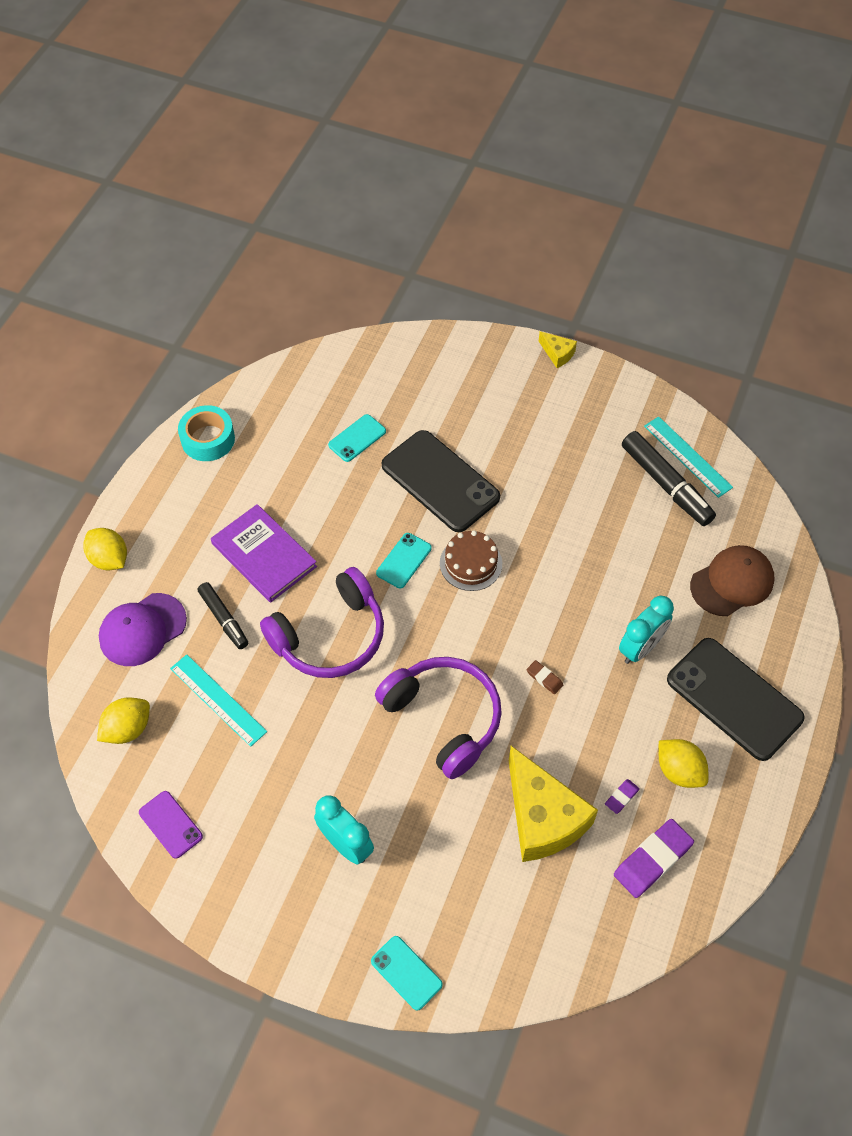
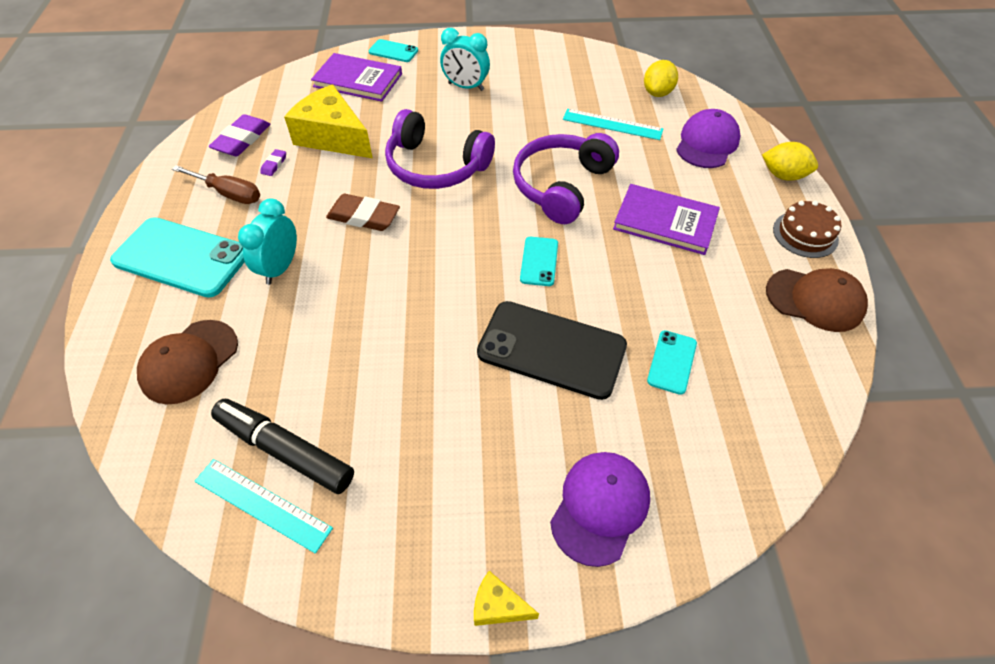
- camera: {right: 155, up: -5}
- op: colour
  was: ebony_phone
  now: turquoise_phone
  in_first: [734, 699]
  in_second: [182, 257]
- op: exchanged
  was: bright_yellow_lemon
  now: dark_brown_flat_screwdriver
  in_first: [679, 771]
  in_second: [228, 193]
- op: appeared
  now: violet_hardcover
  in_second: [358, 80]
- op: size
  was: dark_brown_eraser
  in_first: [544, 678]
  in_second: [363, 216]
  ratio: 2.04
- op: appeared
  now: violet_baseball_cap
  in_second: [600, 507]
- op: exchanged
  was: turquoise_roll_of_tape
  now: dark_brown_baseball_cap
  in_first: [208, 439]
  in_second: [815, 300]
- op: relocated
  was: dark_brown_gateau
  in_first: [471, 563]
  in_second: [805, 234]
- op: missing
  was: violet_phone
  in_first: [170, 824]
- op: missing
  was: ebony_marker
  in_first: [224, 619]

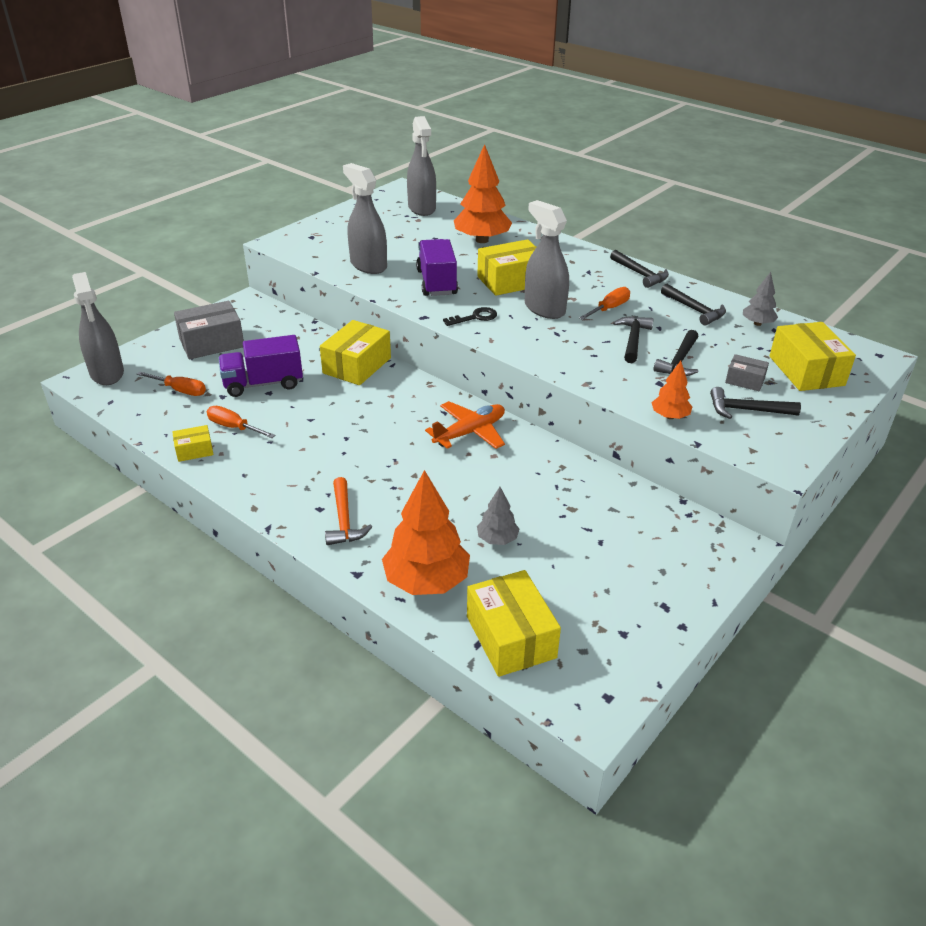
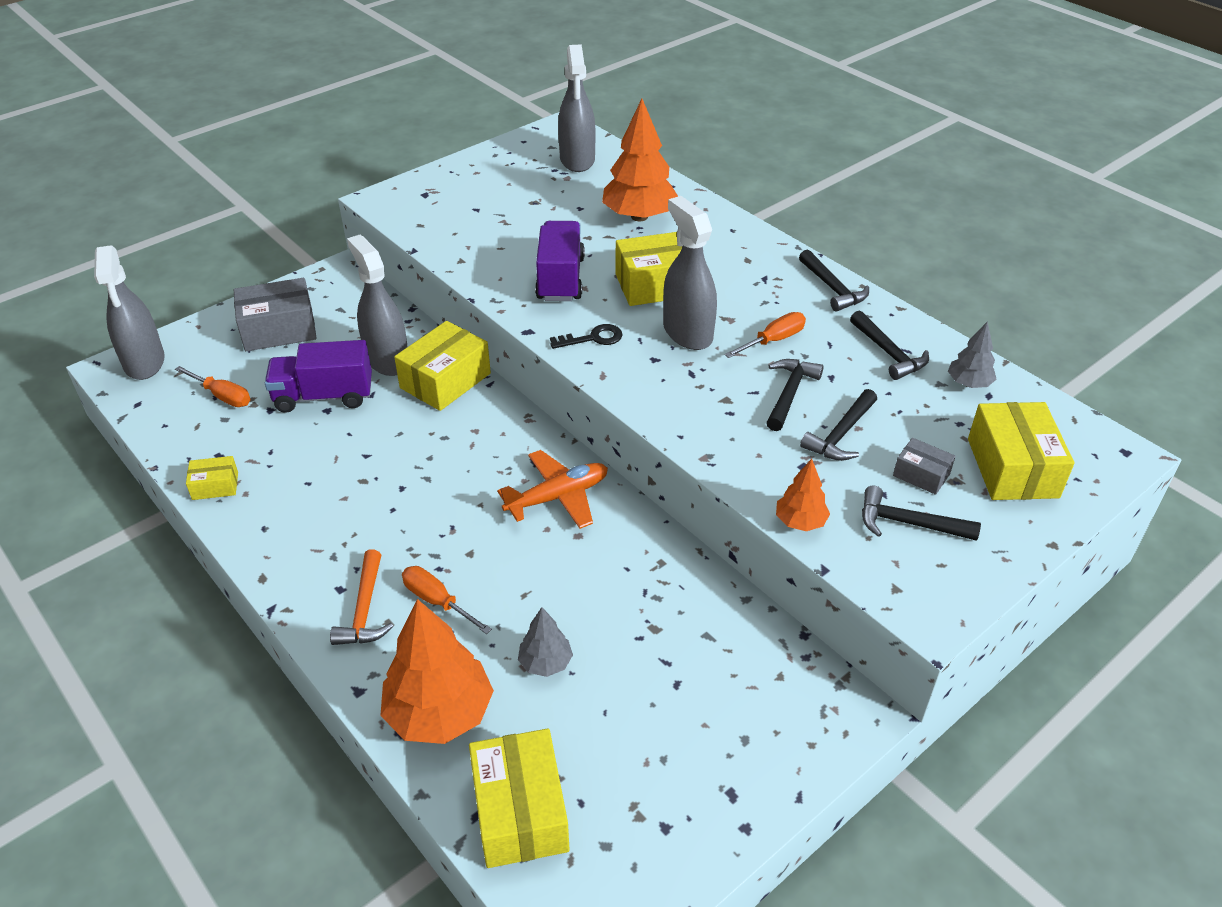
- camera: {right: 10, up: 5}
- op: relocated
  was: grey_spray_bottle
  in_first: [368, 265]
  in_second: [387, 359]
- op: relocated
  was: bright_orange_flat_screwdriver
  in_first: [233, 427]
  in_second: [436, 601]

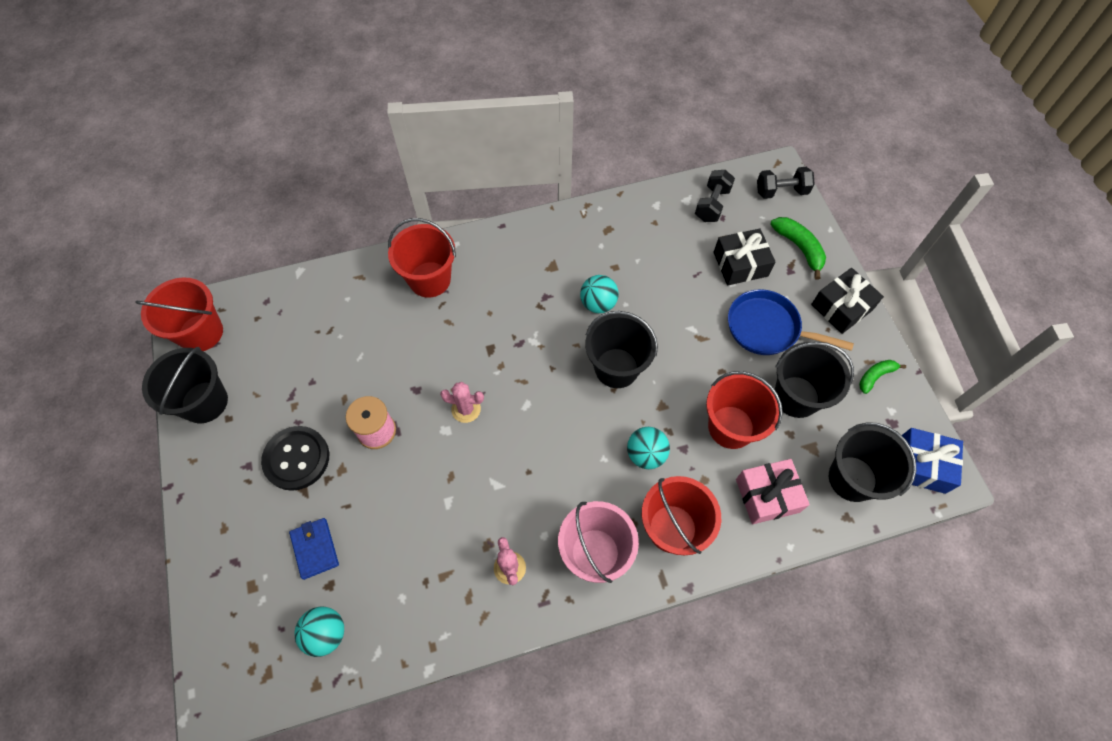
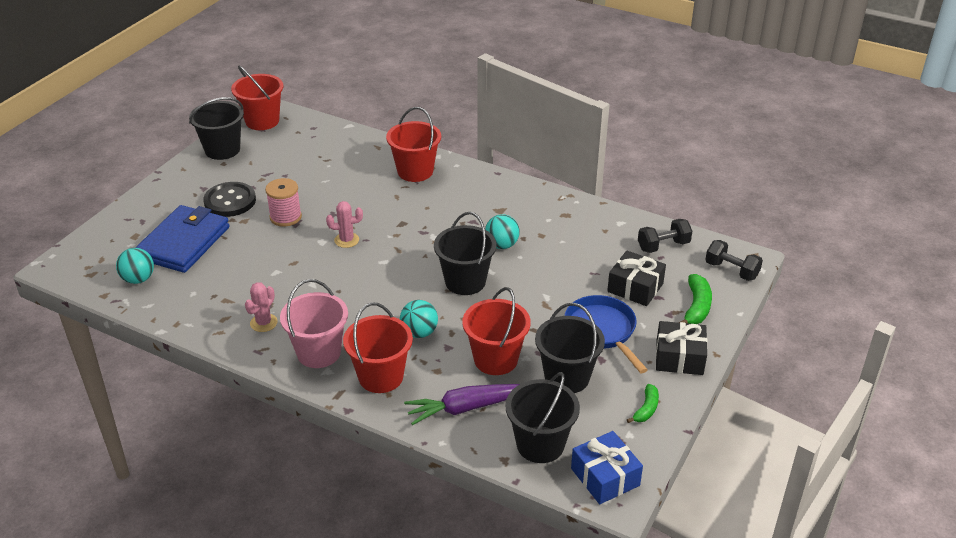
- camera: {right: 45, up: -25}
- op: size
  was: royal_blue_wallet
  in_first: [315, 548]
  in_second: [184, 243]
  ratio: 2.04
- op: spun
  was: rose-pink_prickly_plant
  in_first: [466, 409]
  in_second: [346, 240]
  clockwise: -60
- op: exchanged
  was: rose-pink_wrapped_gift
  now: violet_root_vegetable
  in_first: [767, 495]
  in_second: [466, 408]
- op: spun
  was: leaf-green_banana
  in_first: [875, 376]
  in_second: [646, 409]
  clockwise: 105

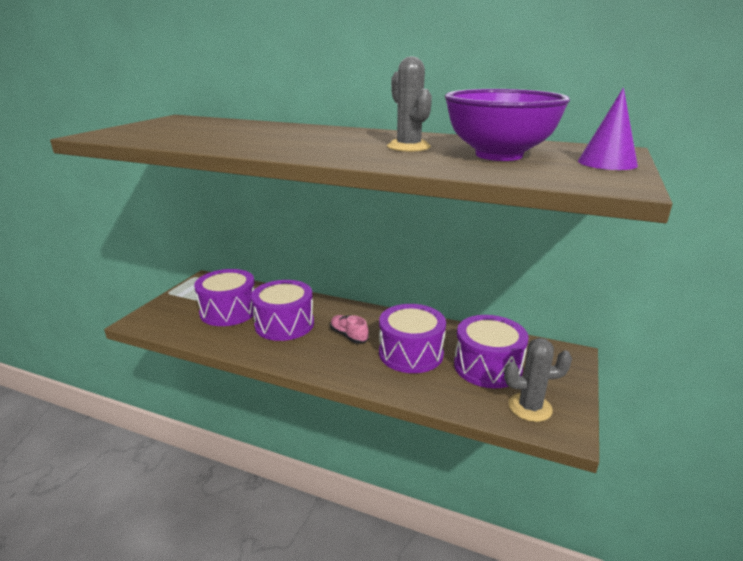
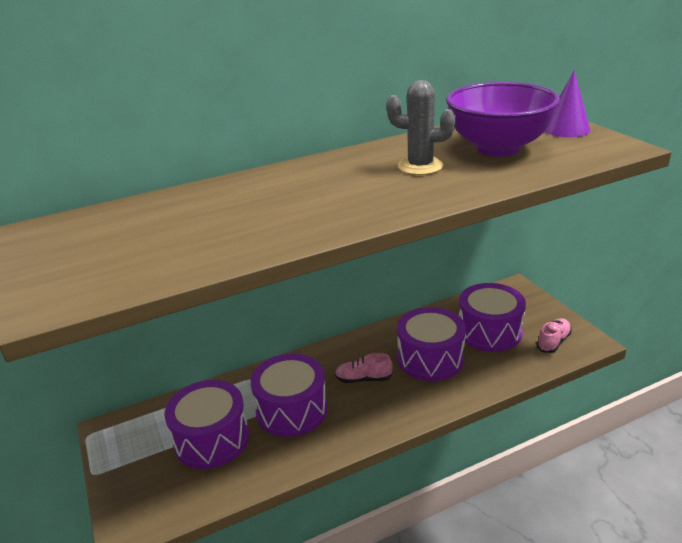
- camera: {right: -45, up: 5}
- op: exchanged
  was: grey_prickly_plant
  now: rose-pink_shoe
  in_first: [530, 407]
  in_second: [553, 342]

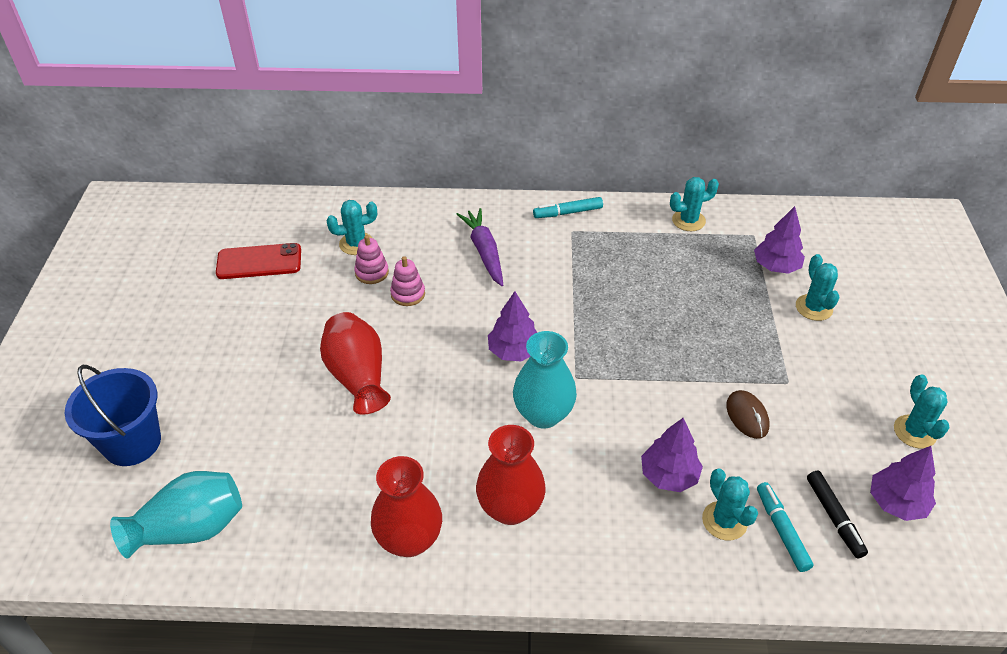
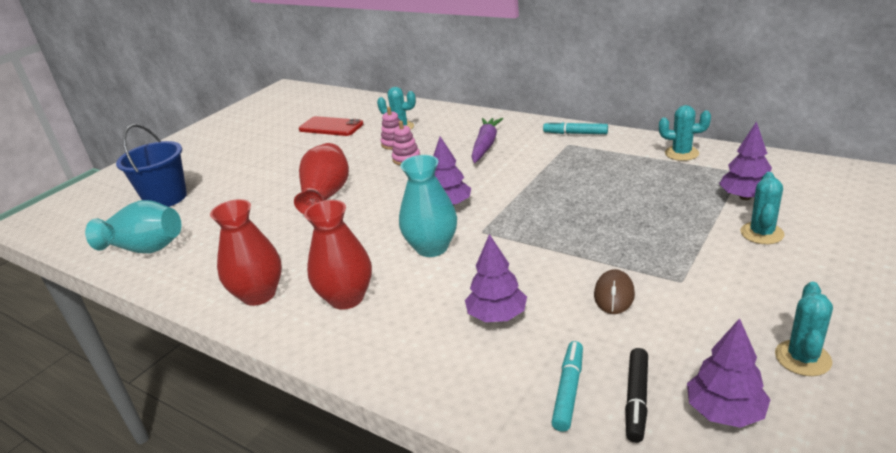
- camera: {right: 35, up: -15}
- op: missing
  was: turquoise_prickly_plant
  in_first: [724, 521]

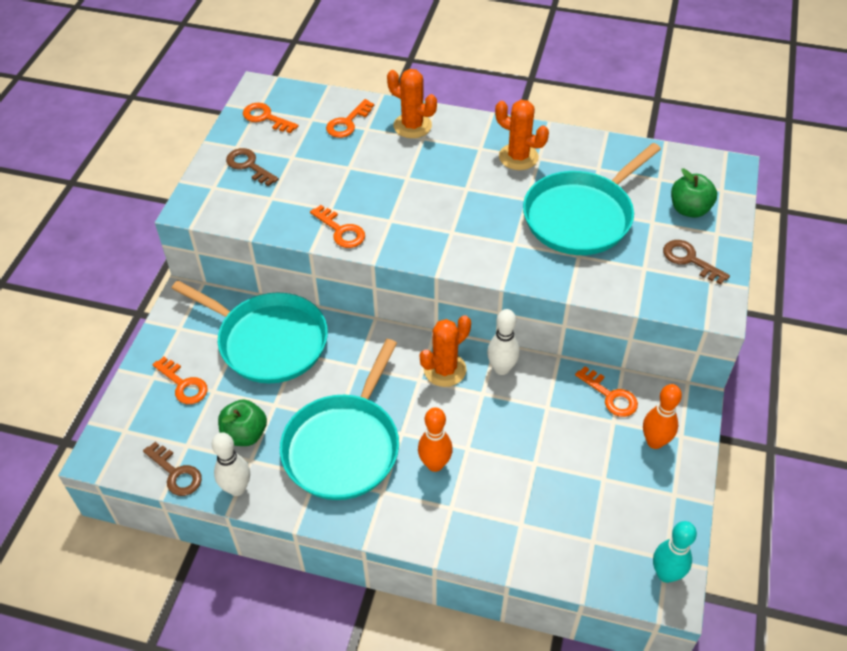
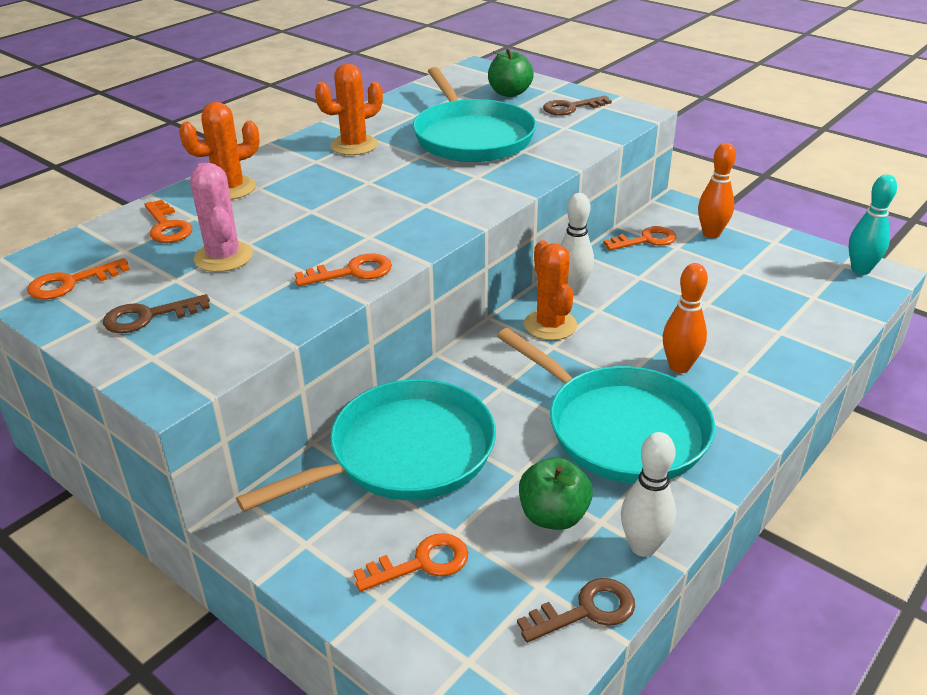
- camera: {right: -65, up: -15}
- op: appeared
  now: rose-pink_prickly_plant
  in_second: [223, 257]

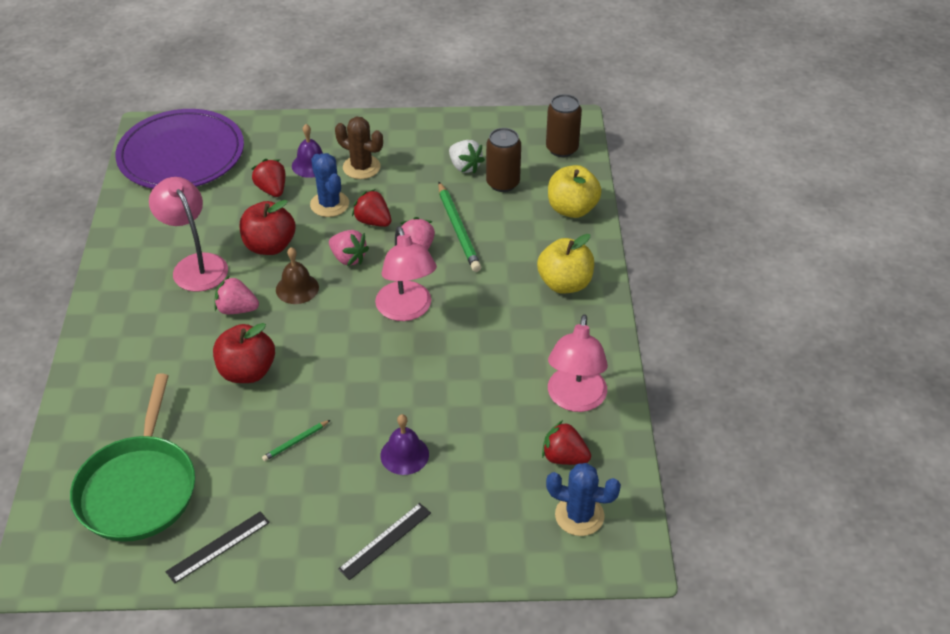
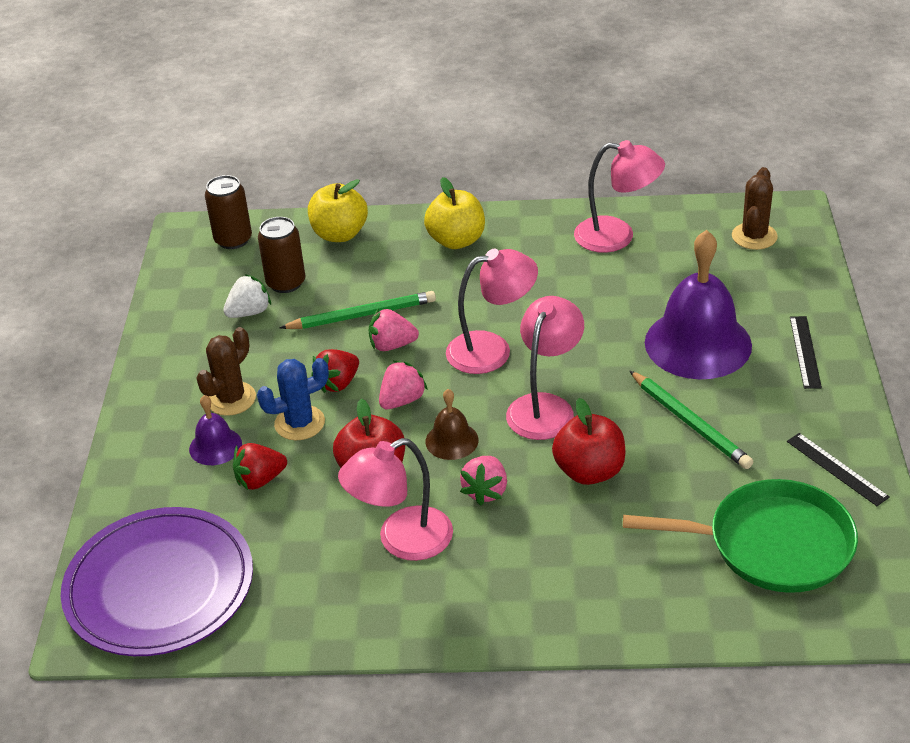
- camera: {right: -85, up: -5}
- op: appeared
  now: rose-pink_desk_lamp
  in_second: [545, 407]
- op: size
  was: leaf-green_wooden_pencil
  in_first: [295, 442]
  in_second: [690, 423]
  ratio: 2.0
- op: size
  was: violet_school_bell
  in_first: [404, 455]
  in_second: [698, 343]
  ratio: 2.11
- op: colour
  was: royal_blue_prickly_plant
  now: dark_brown_prickly_plant
  in_first: [579, 515]
  in_second: [754, 236]
- op: spun
  was: ebony_ruler
  in_first: [385, 540]
  in_second: [805, 352]
  clockwise: 45
- op: missing
  was: scarlet_berry
  in_first: [564, 457]

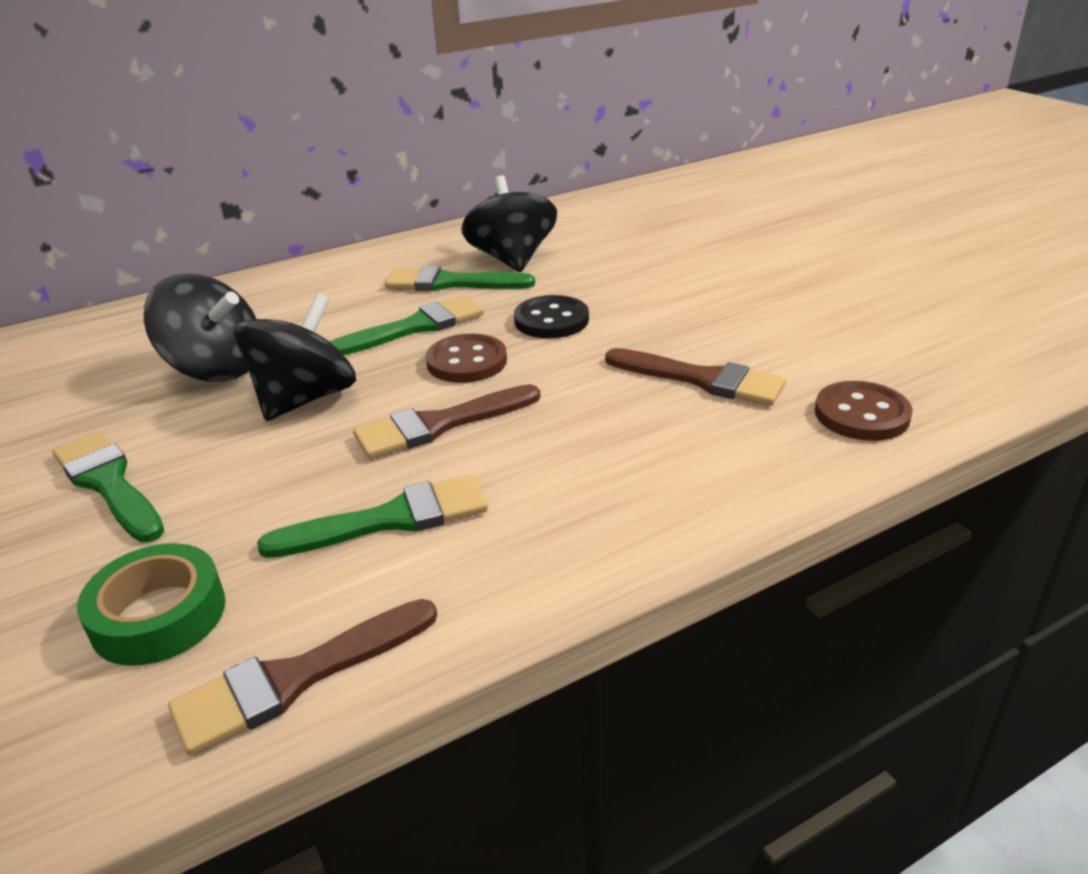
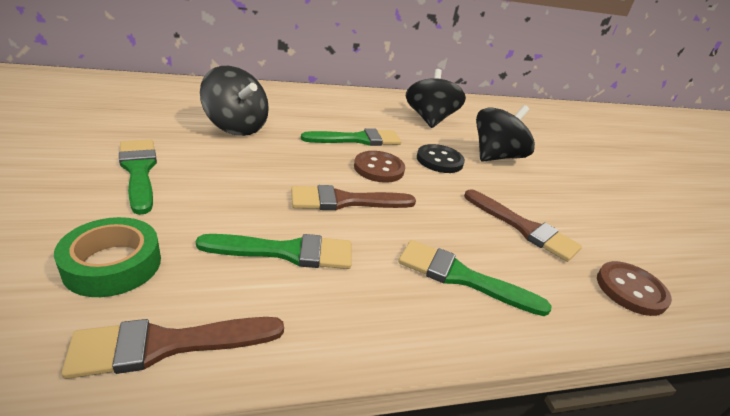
- camera: {right: 10, up: 0}
- op: relocated
  was: leaf-green_paint_brush
  in_first: [451, 283]
  in_second: [462, 277]
- op: relocated
  was: ebony_spinning_top
  in_first: [305, 399]
  in_second: [495, 157]

